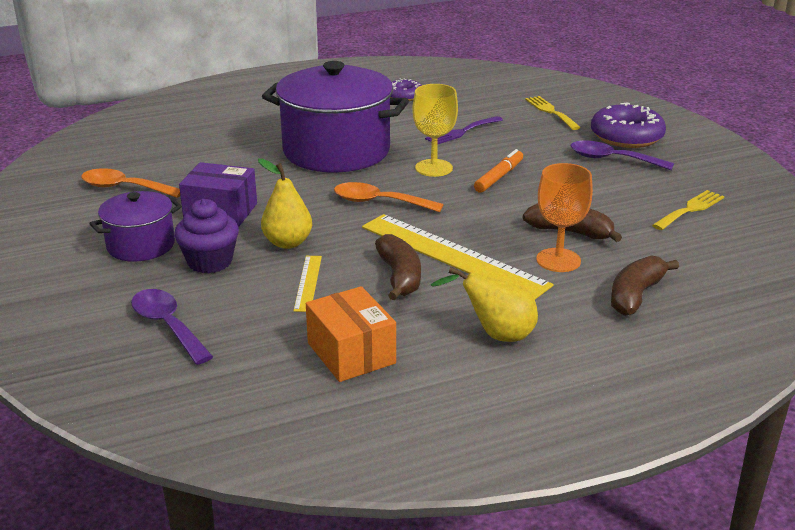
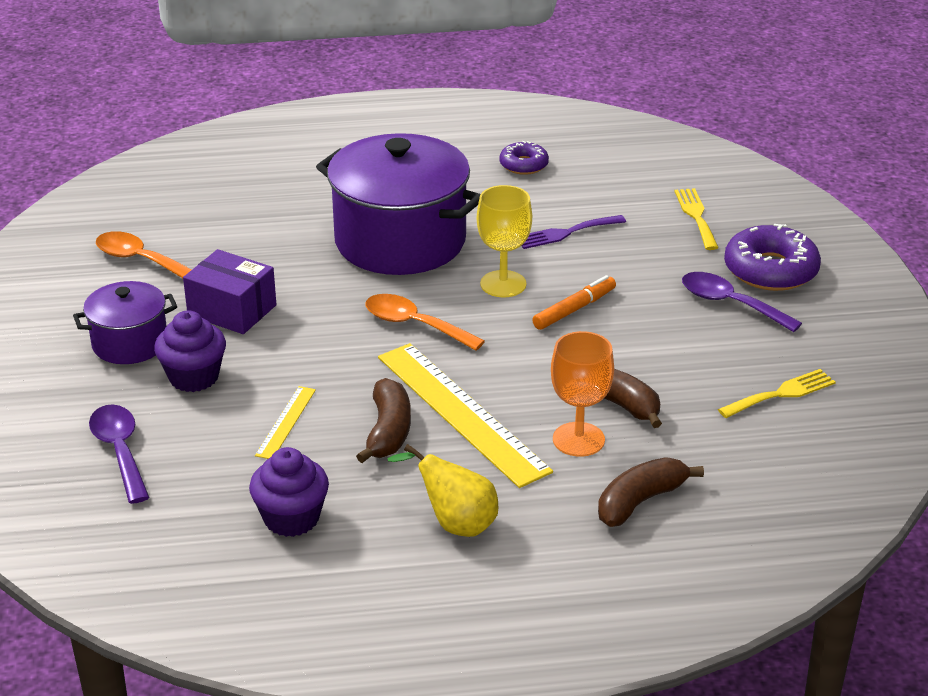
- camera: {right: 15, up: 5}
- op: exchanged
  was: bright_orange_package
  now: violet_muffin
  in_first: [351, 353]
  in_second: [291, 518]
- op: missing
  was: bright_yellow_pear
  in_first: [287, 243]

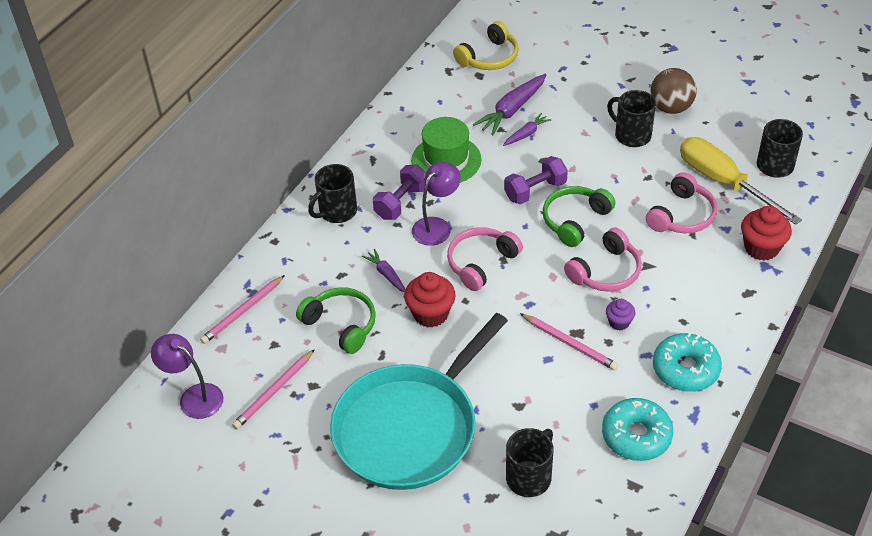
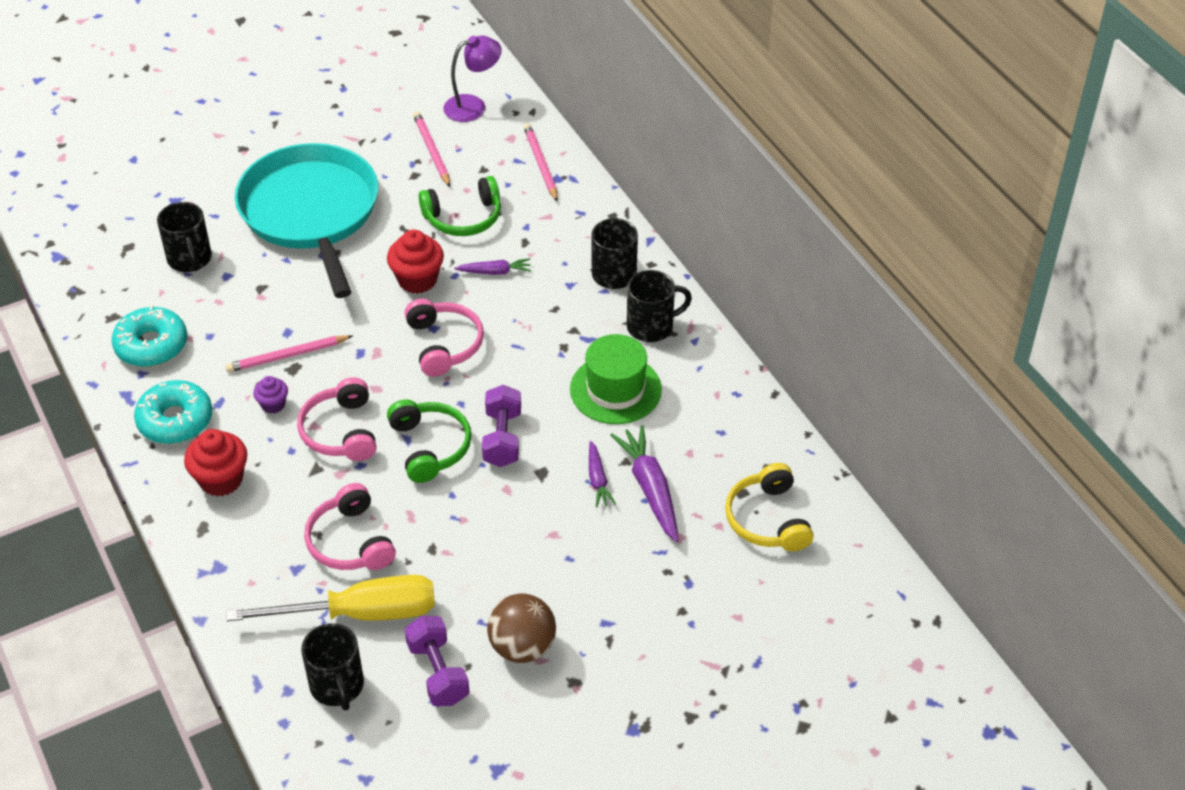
- camera: {right: 120, up: 0}
- op: relocated
  was: scarlet_muffin
  in_first: [761, 248]
  in_second: [221, 480]
- op: relocated
  was: violet_free_weight
  in_first: [401, 203]
  in_second: [438, 673]
- op: relocated
  was: ebony_mug
  in_first: [631, 135]
  in_second: [651, 326]
- op: missing
  was: violet_desk_lamp
  in_first: [436, 226]

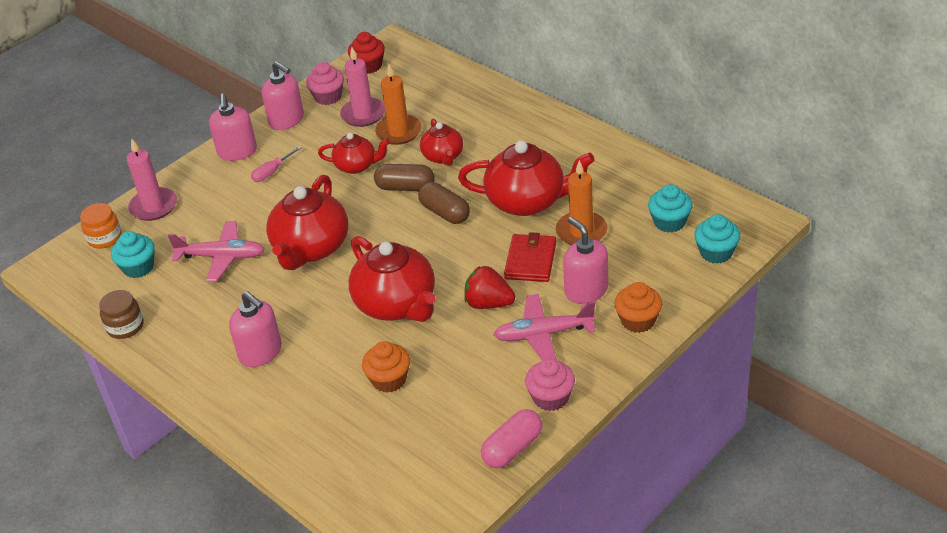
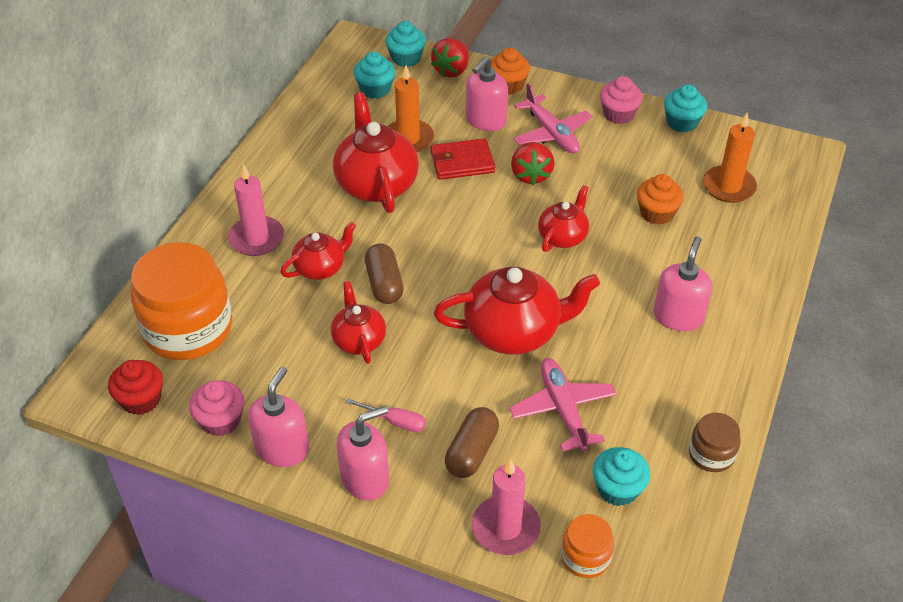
- camera: {right: -115, up: 5}
- op: appeared
  now: bright_orange_jam_jar
  in_second: [188, 329]
- op: relocated
  was: rose-pink_wax_candle
  in_first: [363, 114]
  in_second: [256, 239]
- op: appeared
  now: scarlet_berry
  in_second: [452, 70]
- op: relocated
  was: dark_brown_pill_shape
  in_first: [445, 212]
  in_second: [471, 452]
- op: size
  was: scarlet_tea_pot
  in_first: [396, 304]
  in_second: [563, 236]
  ratio: 0.57
- op: exchanged
  was: rose-pink_pill_shape
  now: turquoise_muffin
  in_first: [512, 448]
  in_second: [682, 122]
- op: relocated
  was: bright_orange_wax_candle
  in_first: [399, 132]
  in_second: [729, 187]

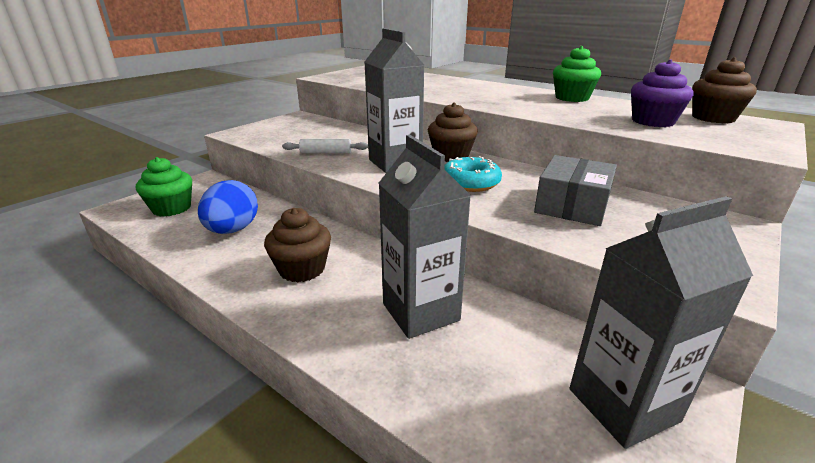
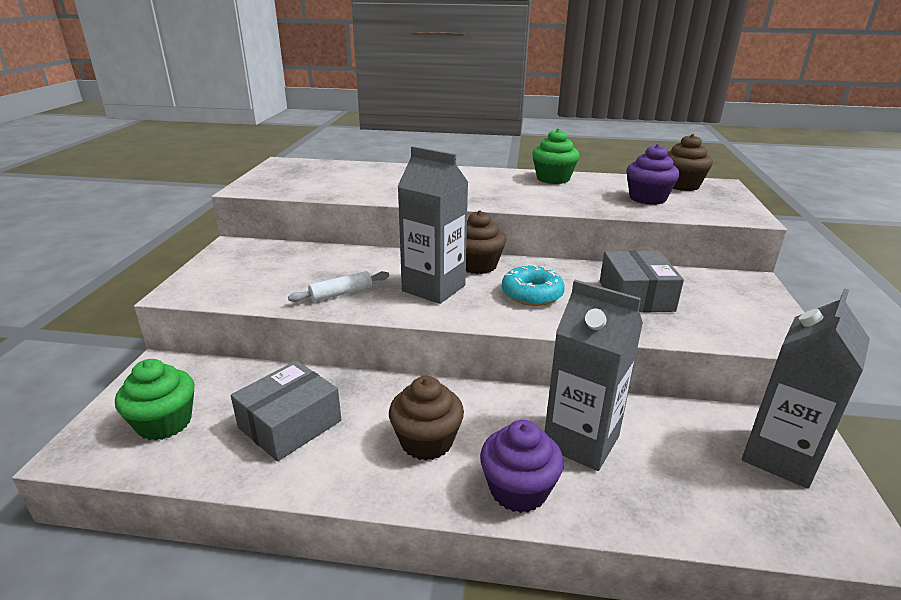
- camera: {right: -30, up: 0}
- op: exchanged
  was: royal_blue_egg_shape
  now: grey_package
  in_first: [233, 230]
  in_second: [290, 424]
- op: appeared
  now: violet_muffin
  in_second: [518, 490]

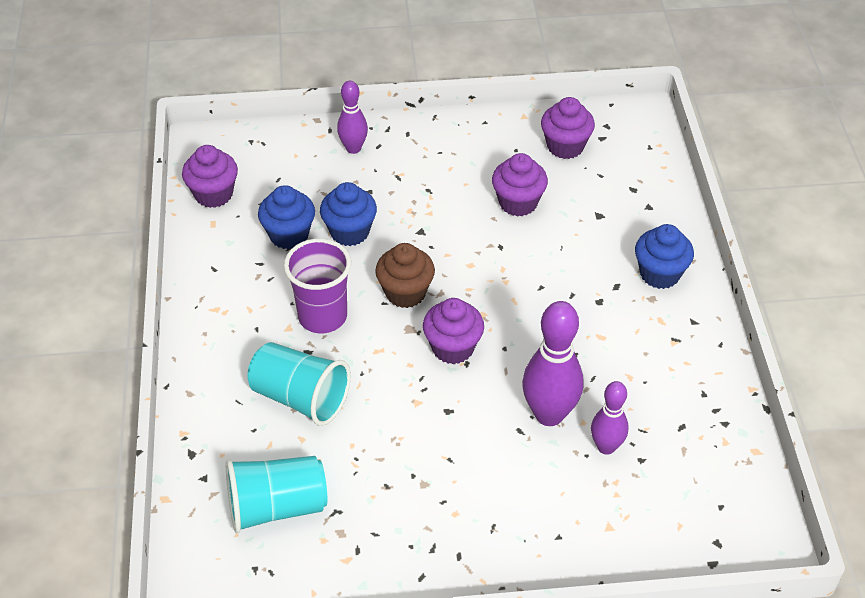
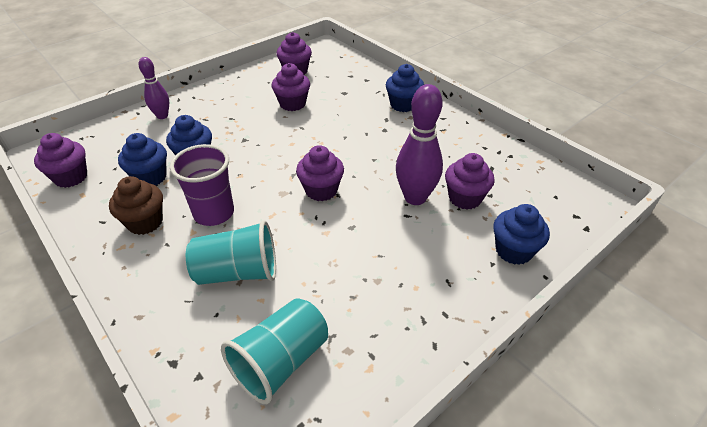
- camera: {right: -35, up: -5}
- op: relocated
  was: dark_brown_muffin
  in_first: [405, 293]
  in_second: [145, 222]
- op: exchanged
  was: violet_skittle
  now: violet_muffin
  in_first: [606, 447]
  in_second: [465, 198]
- op: appeared
  now: royal_blue_muffin
  in_second: [513, 251]

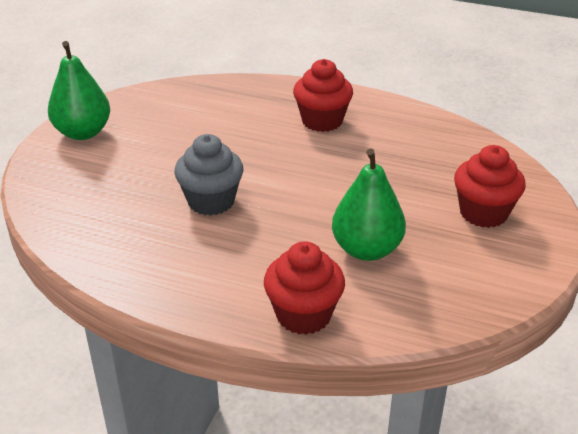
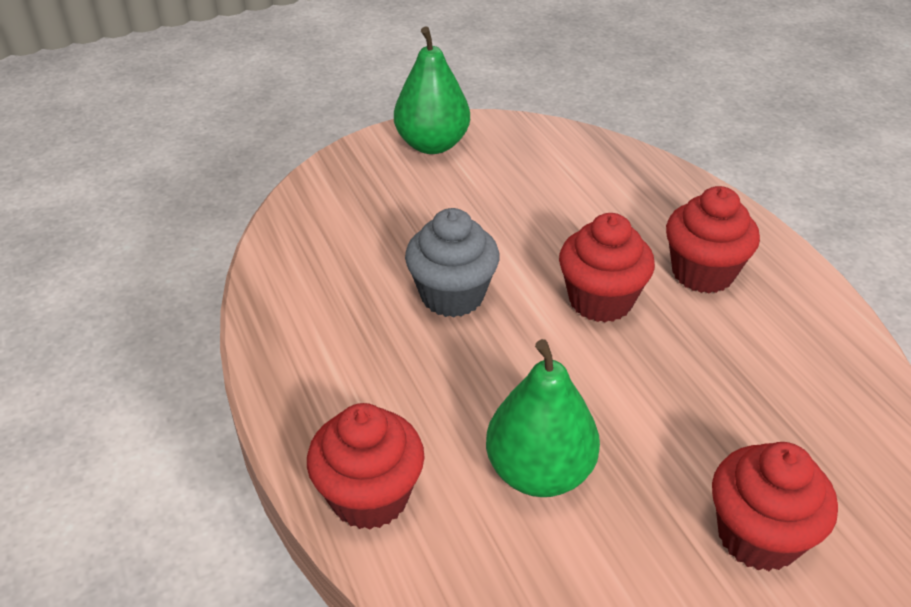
- camera: {right: 45, up: 5}
- op: appeared
  now: scarlet_muffin
  in_second: [600, 300]

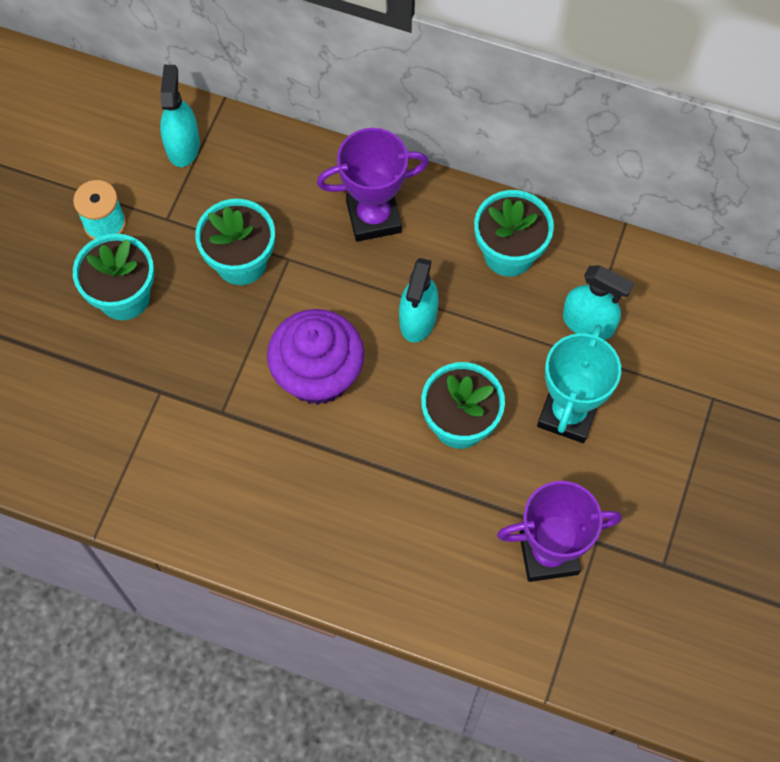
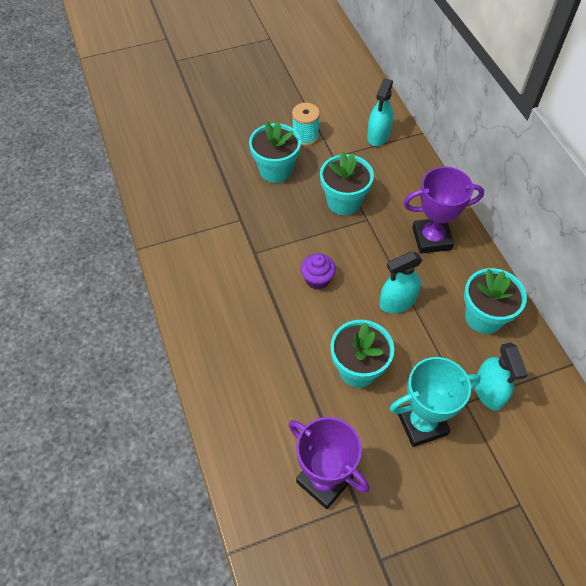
- camera: {right: 50, up: -10}
- op: size
  was: violet_muffin
  in_first: [318, 375]
  in_second: [317, 279]
  ratio: 0.53
- op: spun
  was: turquoise_spray_bottle
  in_first: [183, 146]
  in_second: [378, 135]
  clockwise: 150
- op: spun
  was: violet_trophy
  in_first: [373, 217]
  in_second: [431, 238]
  clockwise: -45

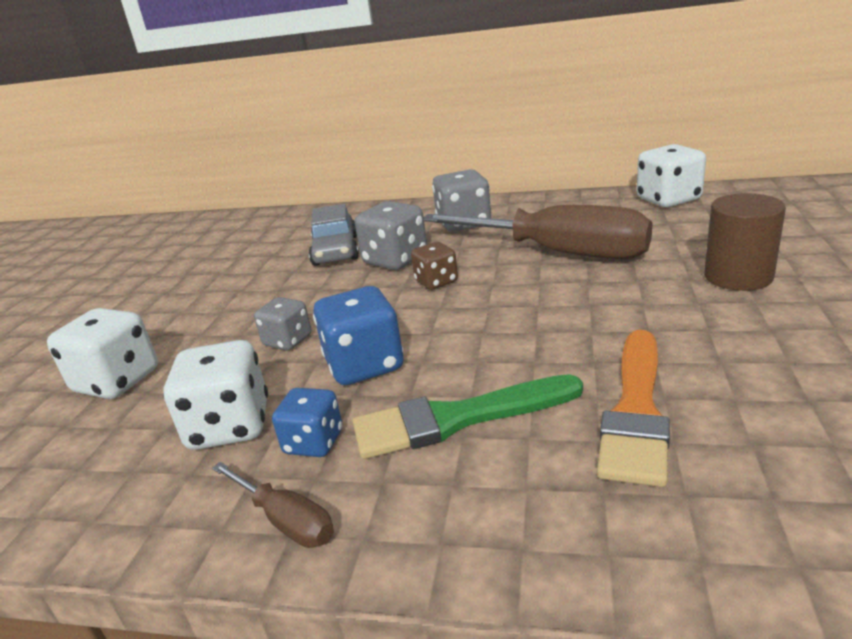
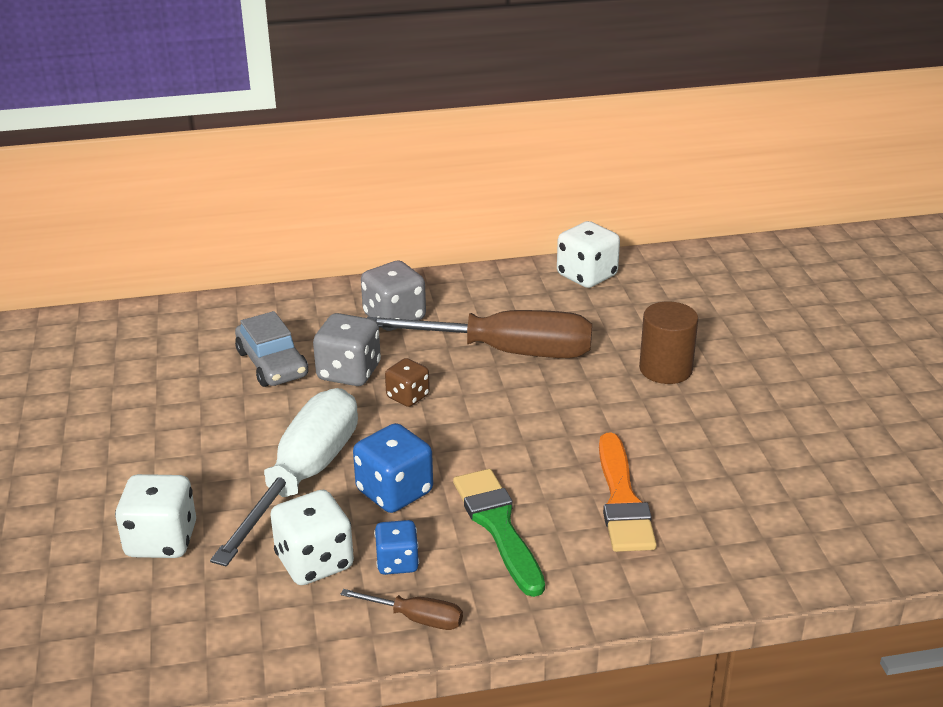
- camera: {right: -25, up: 5}
- op: exchanged
  was: grey_die
  now: white_flat_screwdriver
  in_first: [288, 341]
  in_second: [303, 477]
- op: spun
  was: leaf-green_paint_brush
  in_first: [457, 419]
  in_second: [498, 526]
  clockwise: 105

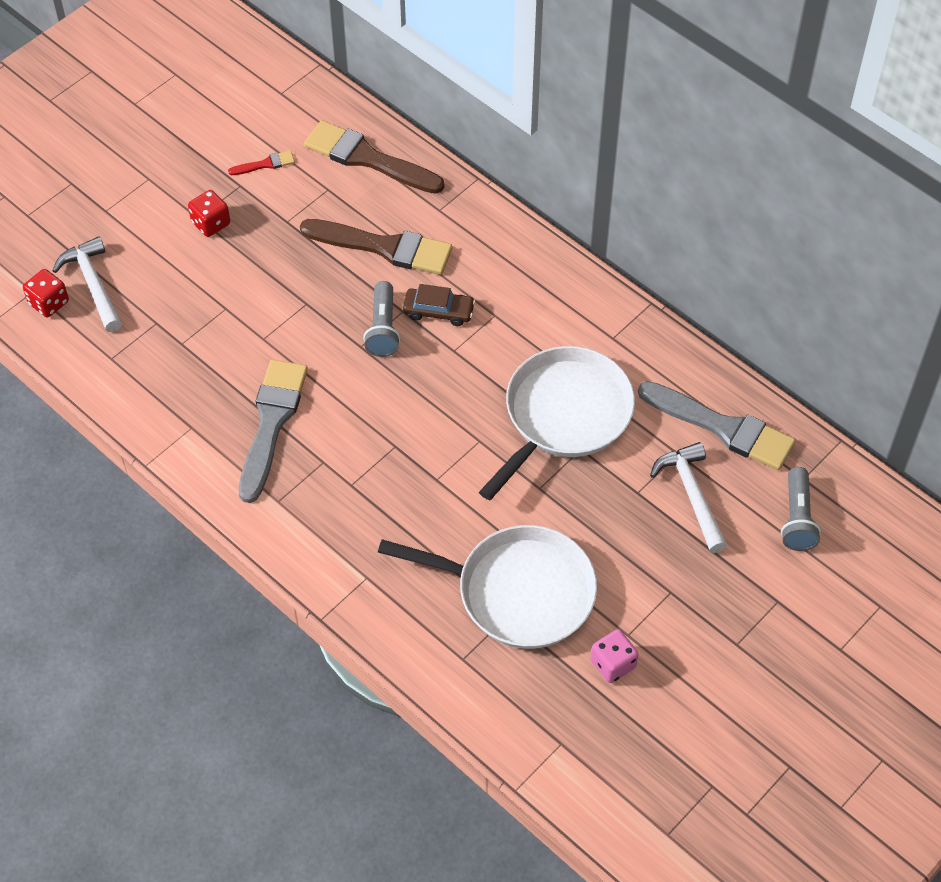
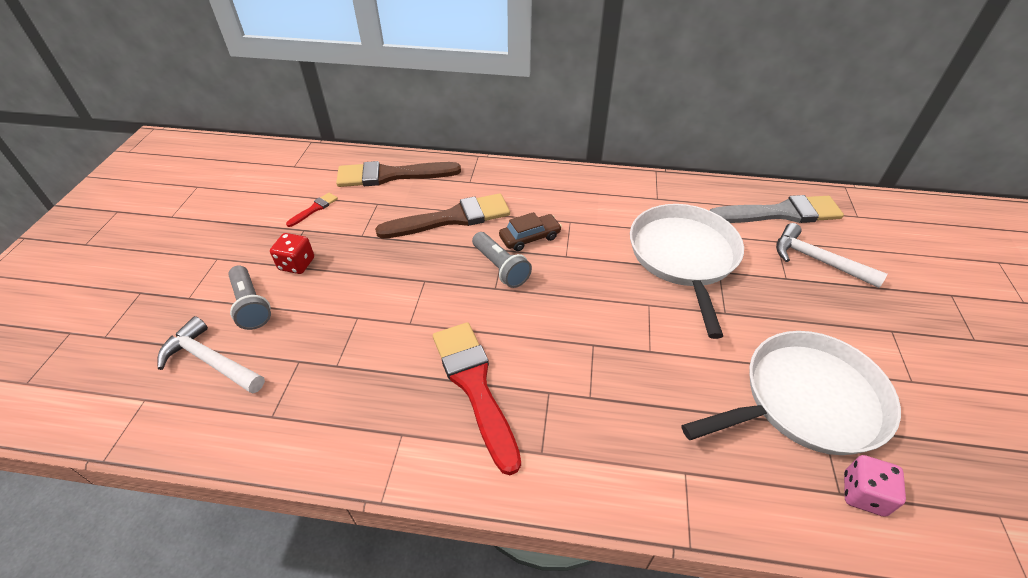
- camera: {right: -35, up: -10}
- op: relocated
  was: grey_torch
  in_first: [797, 518]
  in_second: [251, 305]
- op: colour
  was: grey_paint_brush
  now: scarlet_paint_brush
  in_first: [271, 423]
  in_second: [475, 386]
- op: relocated
  was: rose-pink_die
  in_first: [613, 664]
  in_second: [863, 494]
- op: missing
  was: scarlet_die
  in_first: [49, 303]

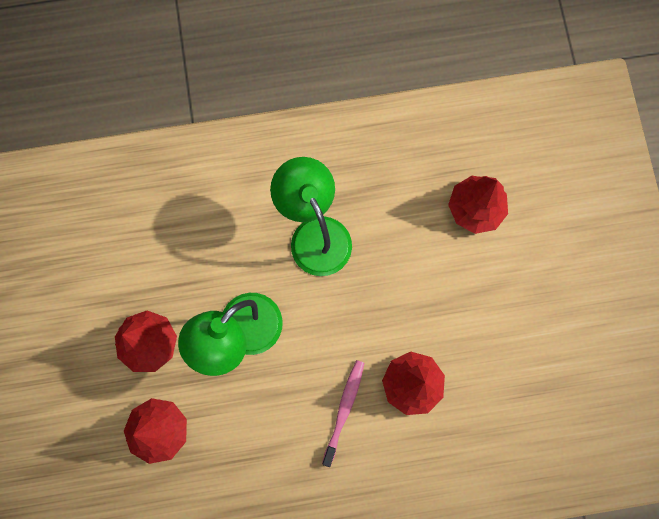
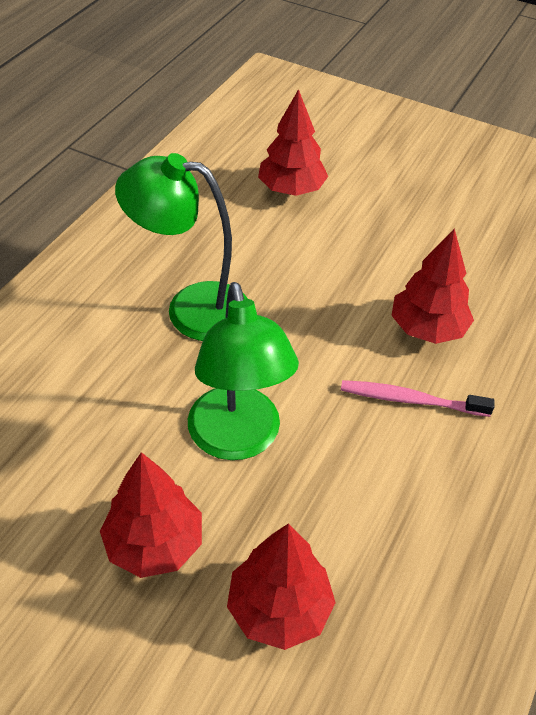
- camera: {right: -55, up: -30}
- op: spun
  was: rose-pink_toothbrush
  in_first: [344, 409]
  in_second: [410, 400]
  clockwise: -45

